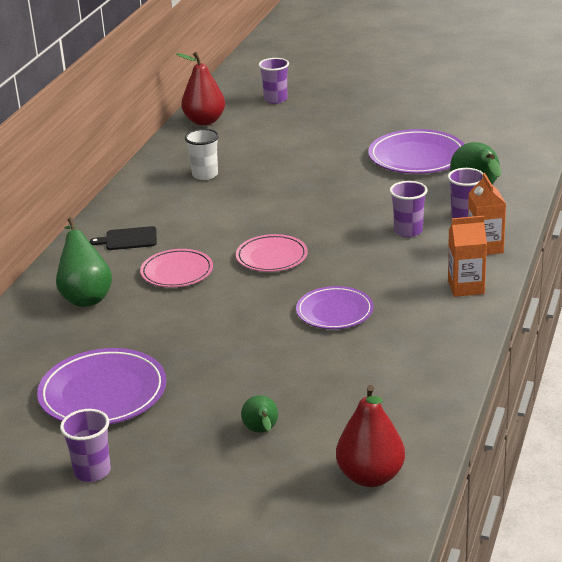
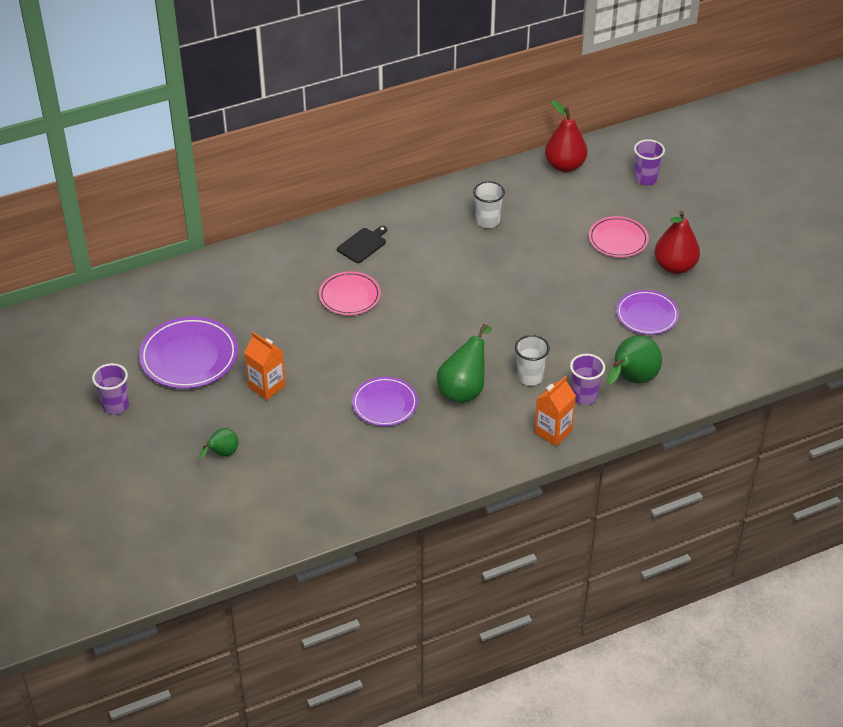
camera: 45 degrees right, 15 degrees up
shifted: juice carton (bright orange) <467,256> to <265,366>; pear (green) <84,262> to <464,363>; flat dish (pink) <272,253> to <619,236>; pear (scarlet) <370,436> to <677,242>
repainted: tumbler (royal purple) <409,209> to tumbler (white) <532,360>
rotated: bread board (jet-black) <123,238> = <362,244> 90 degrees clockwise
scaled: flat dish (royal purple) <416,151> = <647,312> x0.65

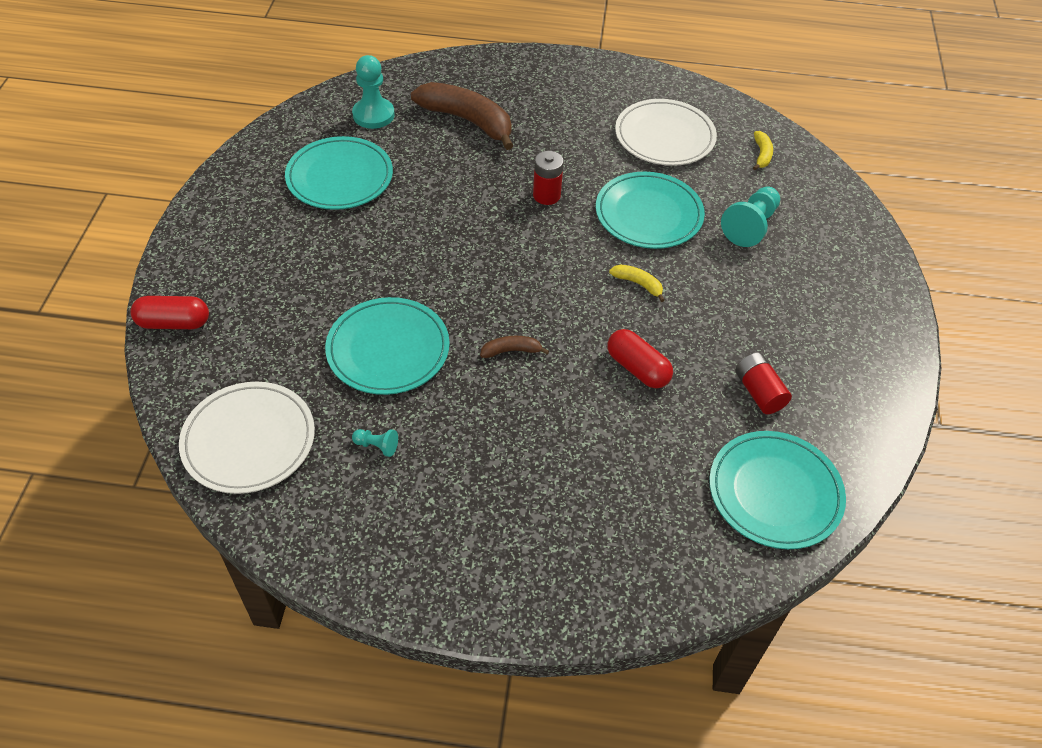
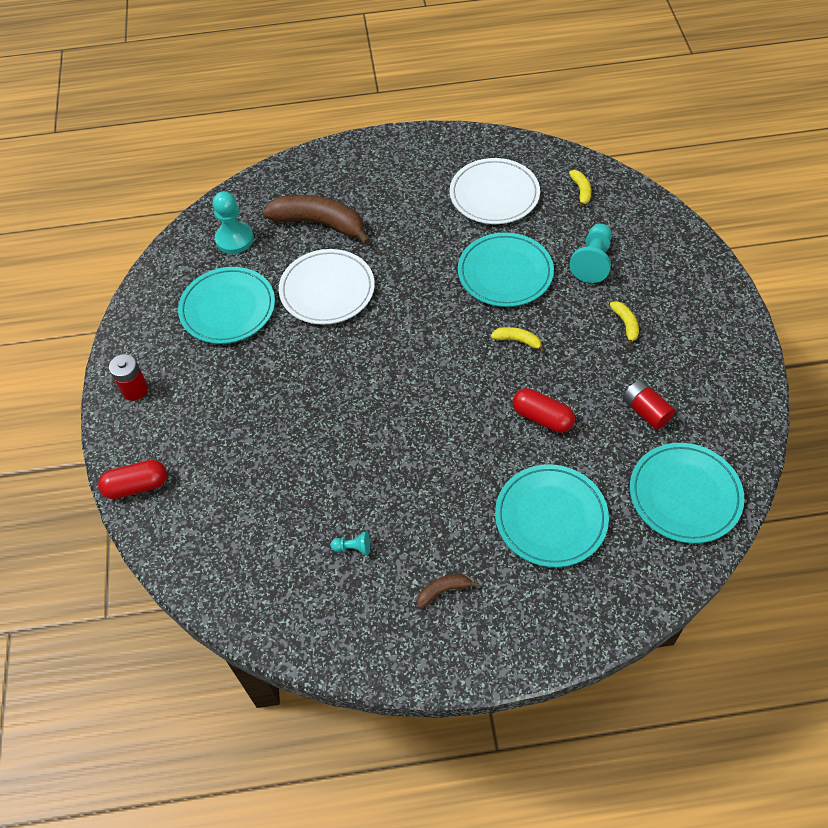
camera: 10 degrees left, 5 degrees up
new: banana fruit (bright yellow) <624,324>
shifted: AA battery (scarlet) <548,178> to <128,377>; flat dish (white) <247,438> to <327,287>; banana fruit (brown) <514,347> to <448,591>; flat dish (aqua) <387,346> to <552,515>

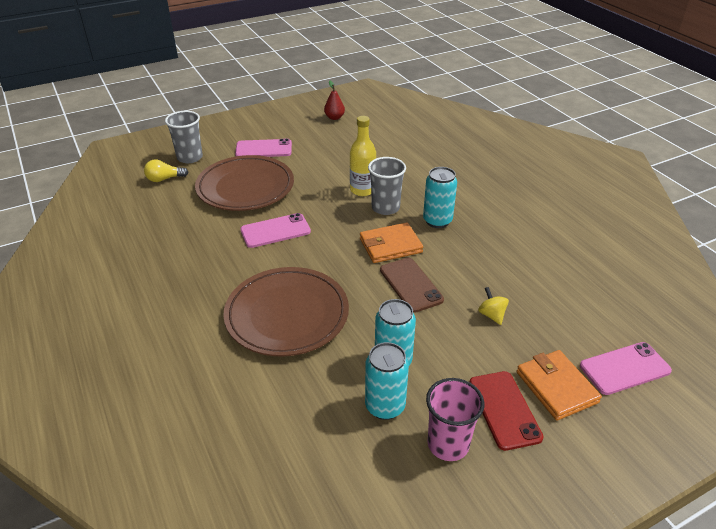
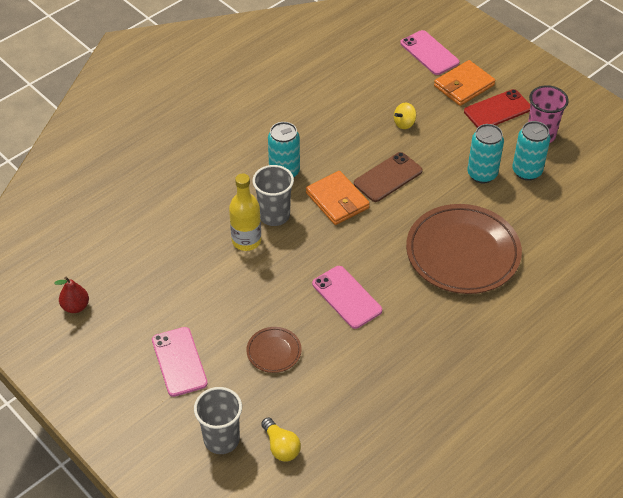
camera: 105 degrees left, 10 degrees up
scaled: flat dish (brown) <244,183> = <274,350> x0.45

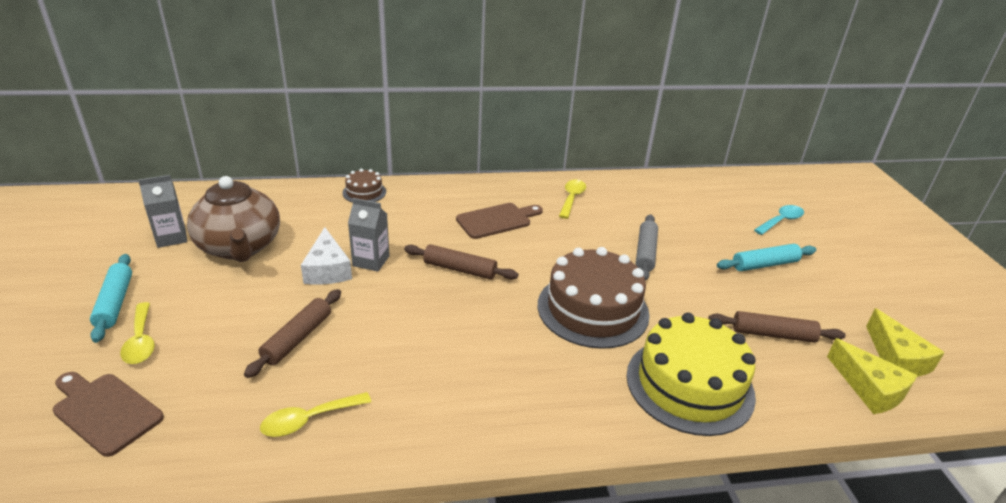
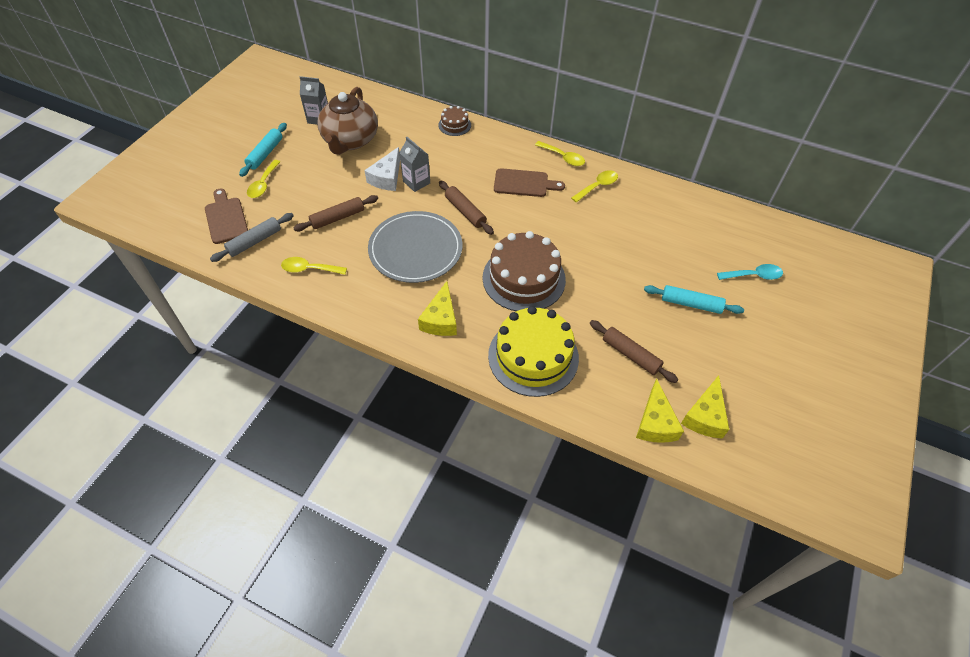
camera: 35 degrees right, 20 degrees up
new: flat dish (ash-grey) <415,247>; cheese wedge (bright yellow) <437,308>; spoon (bright yellow) <560,153>
shifted: rolling pin (ash-grey) <647,247> to <252,237>

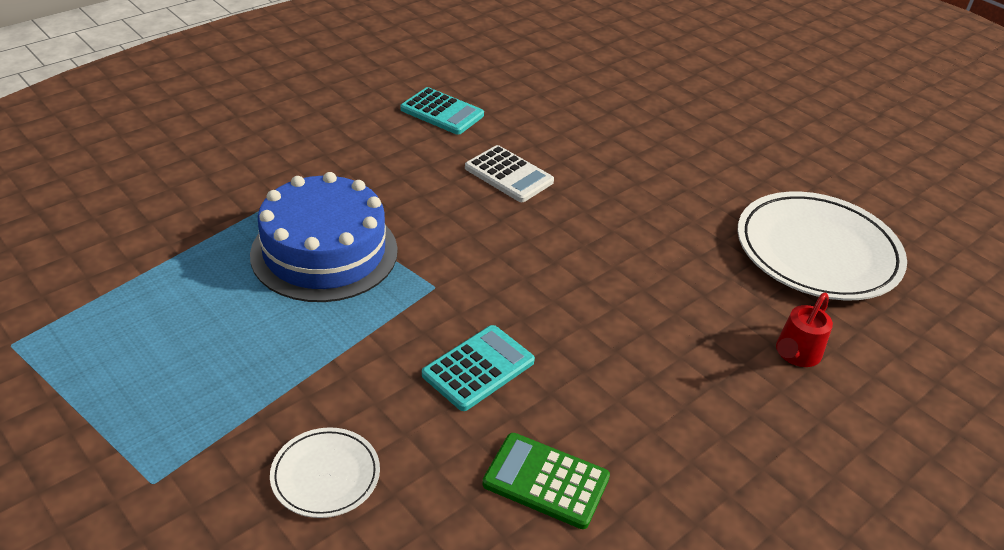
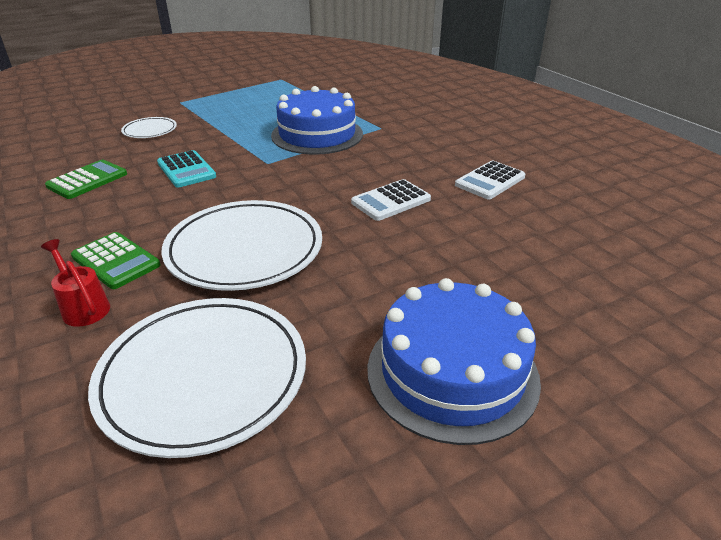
camera: 105 degrees right, 5 degrees down
new: adding machine (green) <115,260>; flat dish (white) <242,245>; layer cake (cobalt) <454,361>
repainted: adding machine (aqua) <442,111> to adding machine (white) <490,180>

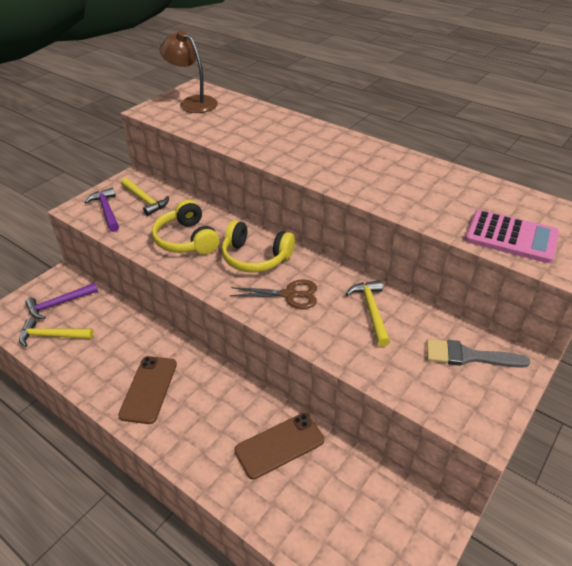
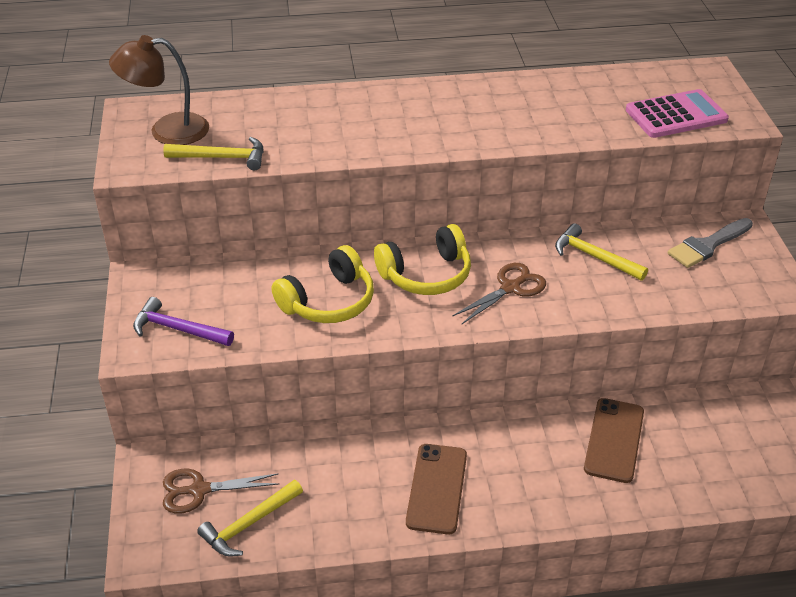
camera: 45 degrees left, 0 degrees up
shifted: claw hammer (bright yellow) <145,197> to <213,153>
swapped: claw hammer (royal purple) <61,301> to shears (brown) <221,491>
rotated: headphones (bright yellow) <186,227> = <323,284> 60 degrees counterclockwise; phone (brown) <147,390> = <436,489> 45 degrees clockwise

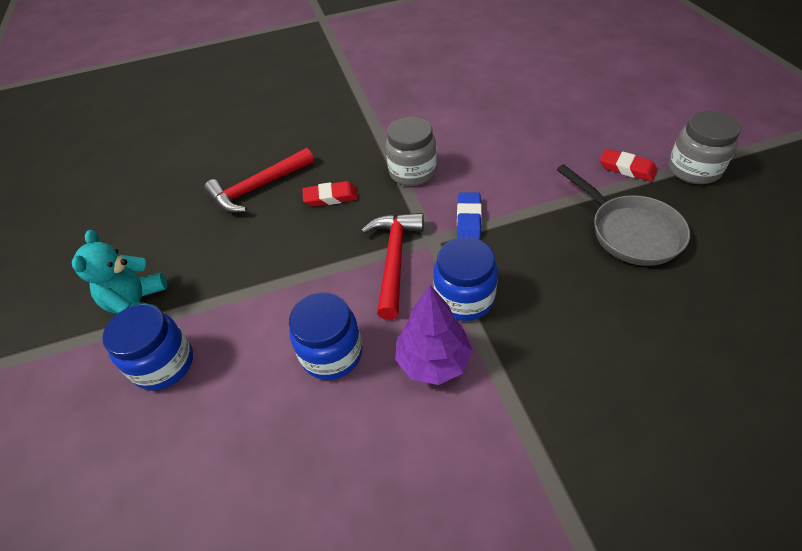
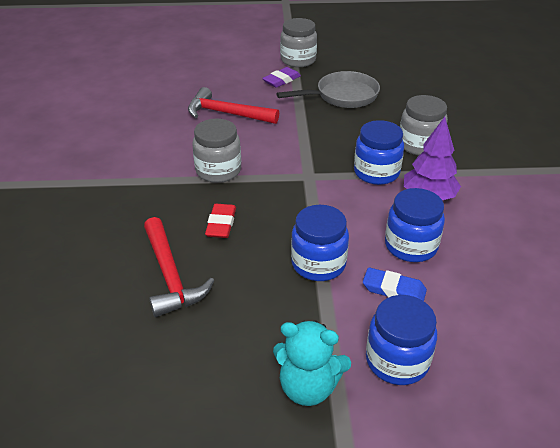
camera: 80 degrees left, 10 degrees down
new: jam jar (cobalt) <320,243>; jam jar (ash-grey) <424,125>
shifted: claw hammer (scarlet) <392,266> to <233,105>; pencil eraser (cobalt) <469,215> to <395,284>
repainted: pencil eraser (scarlet) <628,165> to pencil eraser (royal purple) <281,77>

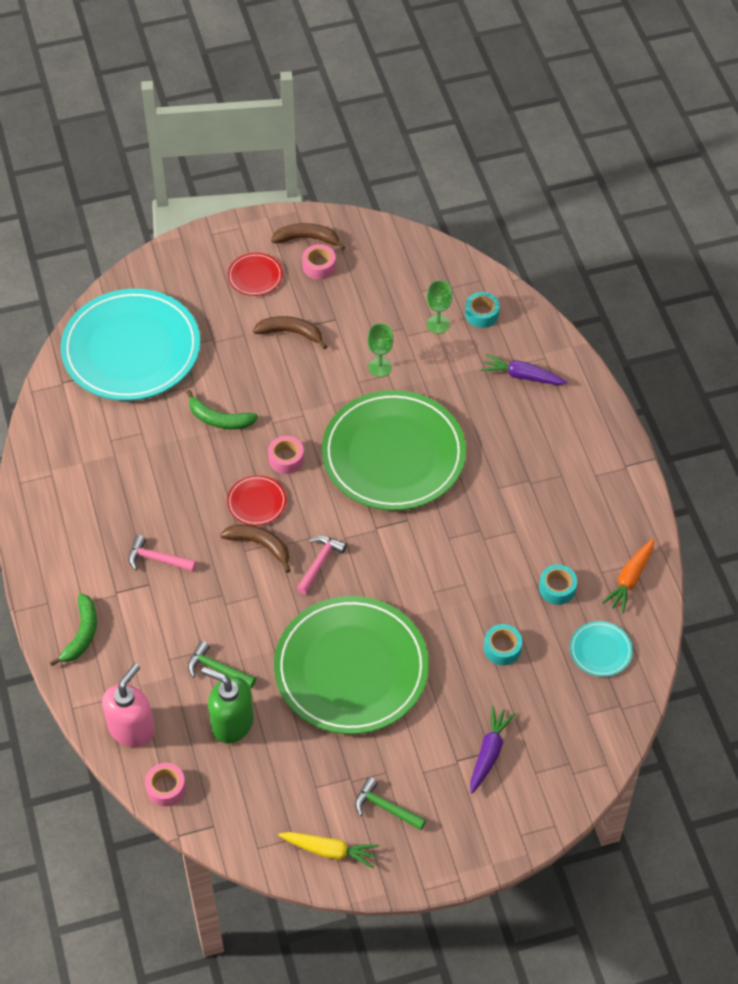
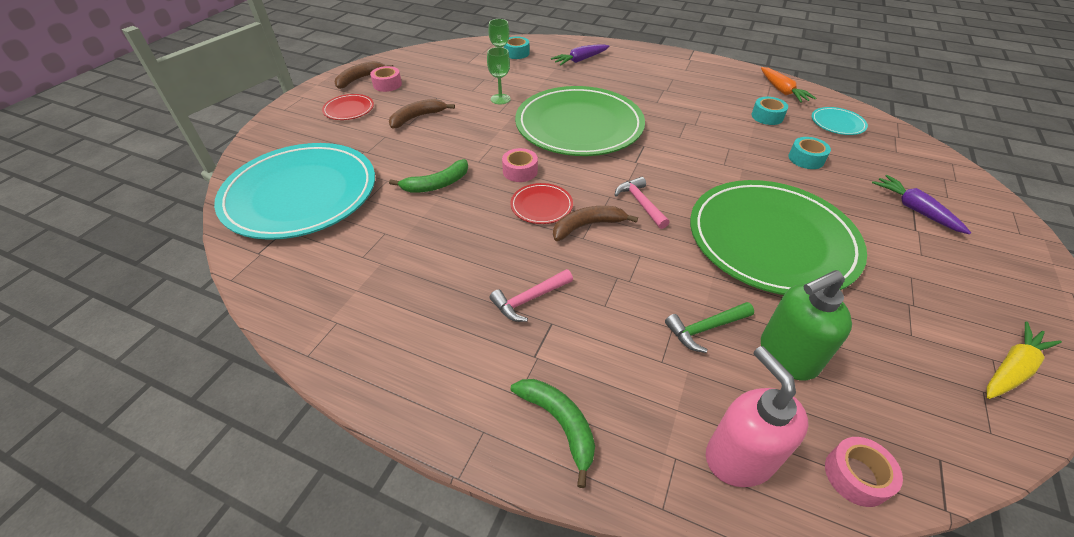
camera: 50 degrees left, 10 degrees down
gone: claw hammer (green) <390,803>

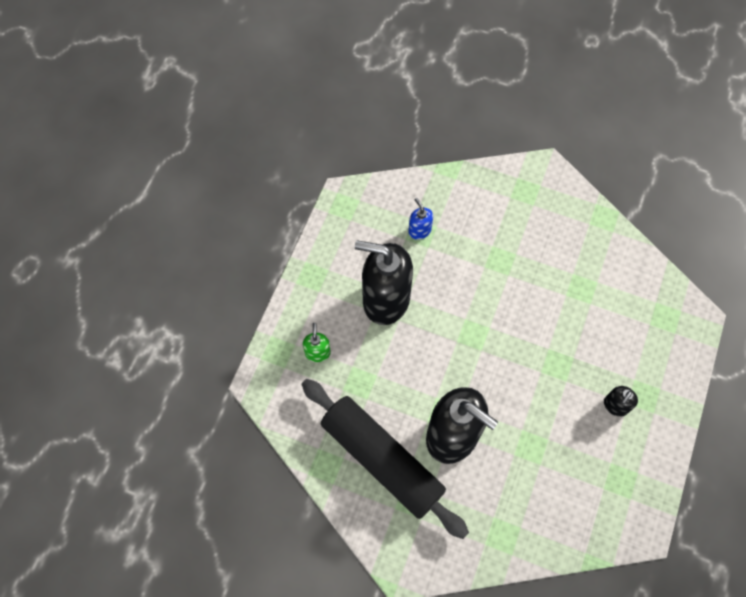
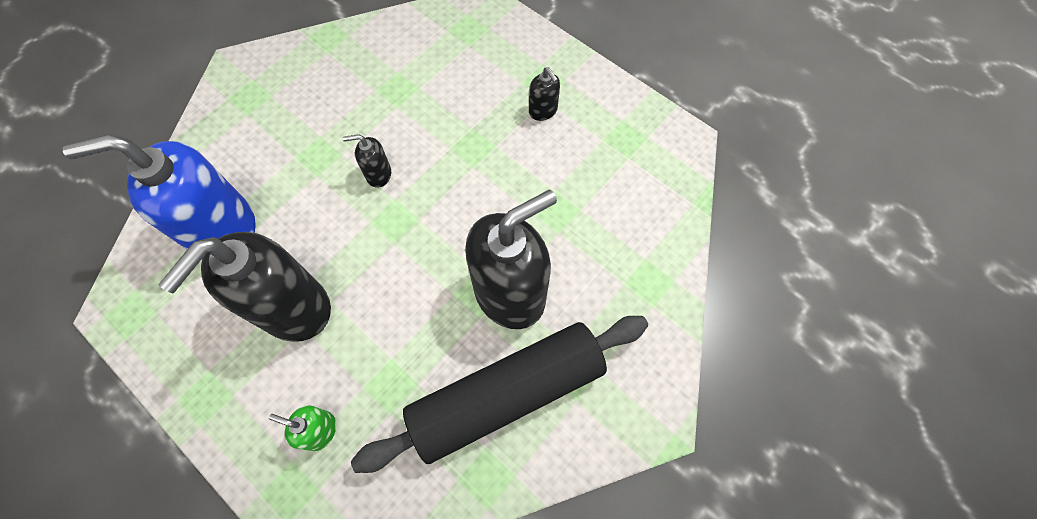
camera: 70 degrees left, 0 degrees up
new: pump bottle (jet-black) <367,161>
scaled: pump bottle (cobalt) <420,219> = <159,191> x2.31

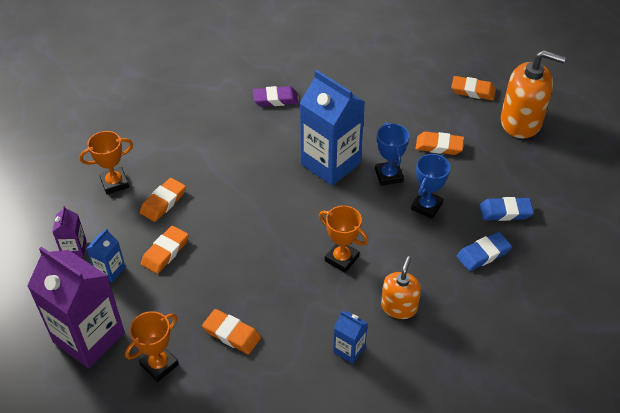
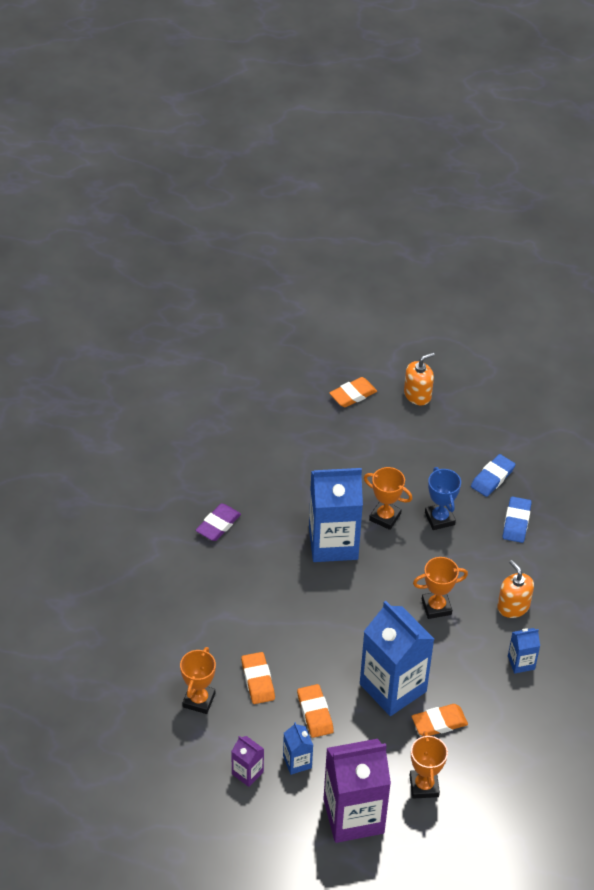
camera: 50 degrees left, 0 degrees up
gone: pencil eraser (bright orange) <439,143>
new: juice carton (cobalt) <397,658>
repainted: prize cup (cobalt) <392,154> to prize cup (bright orange) <388,498>
scaled: pump bottle (bright orange) <533,94> = <419,378> x0.59

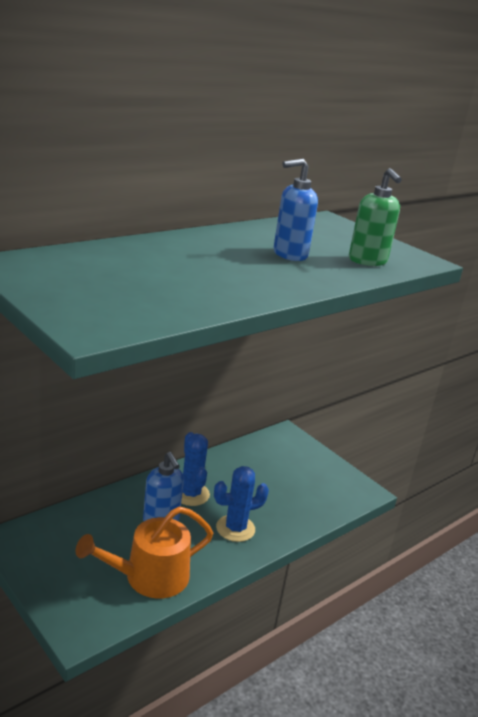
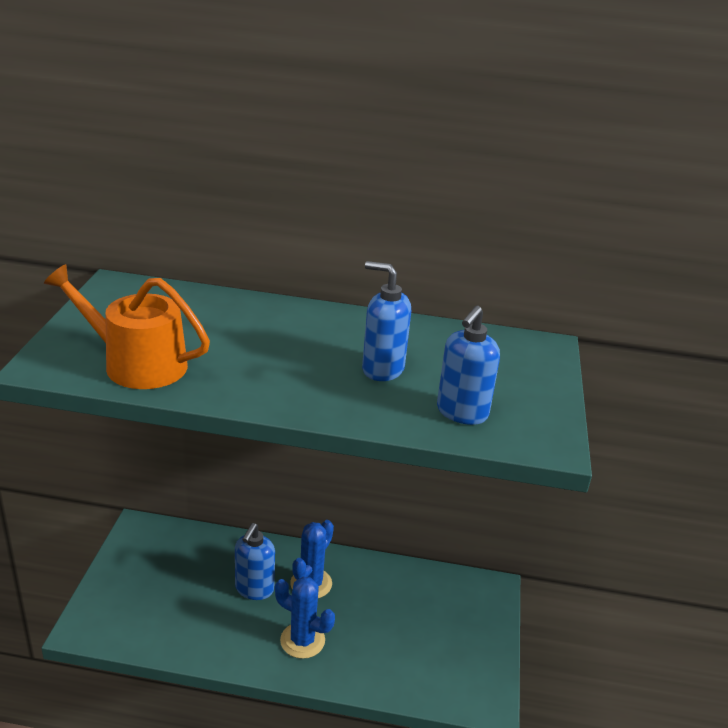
camera: 50 degrees right, 5 degrees up
shifted: watering pot (bright orange) <144,552> to <127,326>
repainted: pump bottle (green) <375,217> to pump bottle (cobalt) <468,365>

